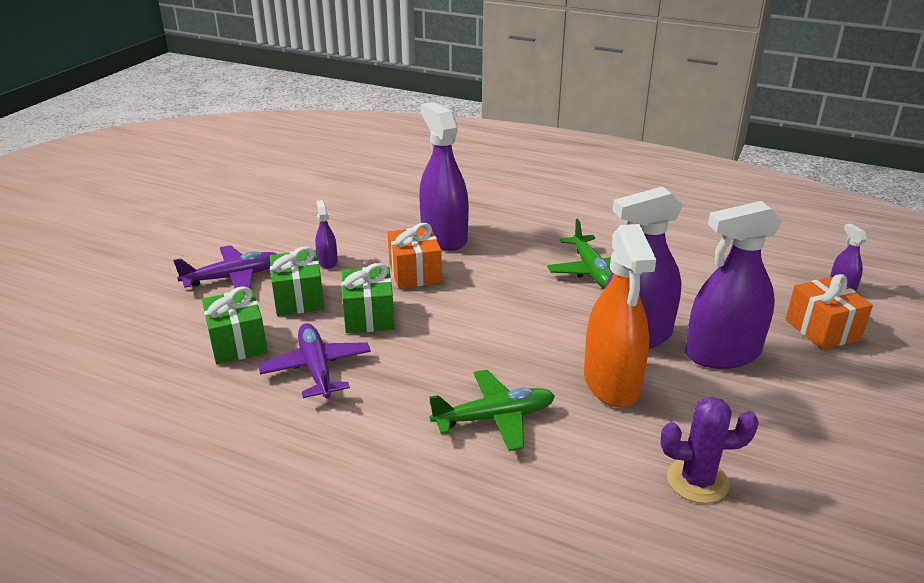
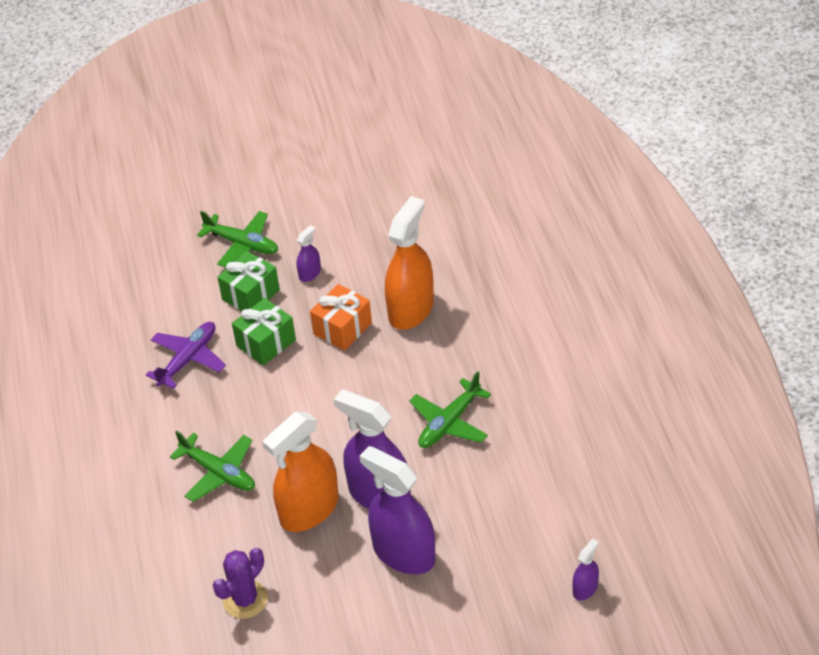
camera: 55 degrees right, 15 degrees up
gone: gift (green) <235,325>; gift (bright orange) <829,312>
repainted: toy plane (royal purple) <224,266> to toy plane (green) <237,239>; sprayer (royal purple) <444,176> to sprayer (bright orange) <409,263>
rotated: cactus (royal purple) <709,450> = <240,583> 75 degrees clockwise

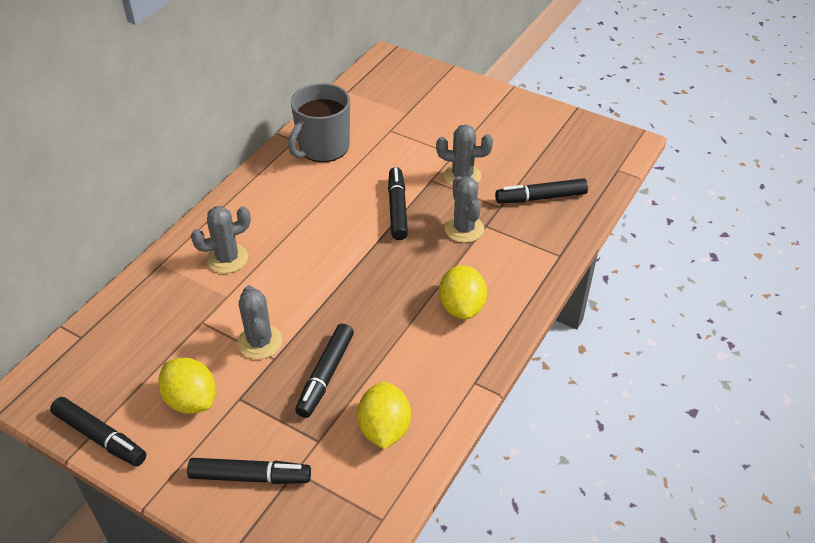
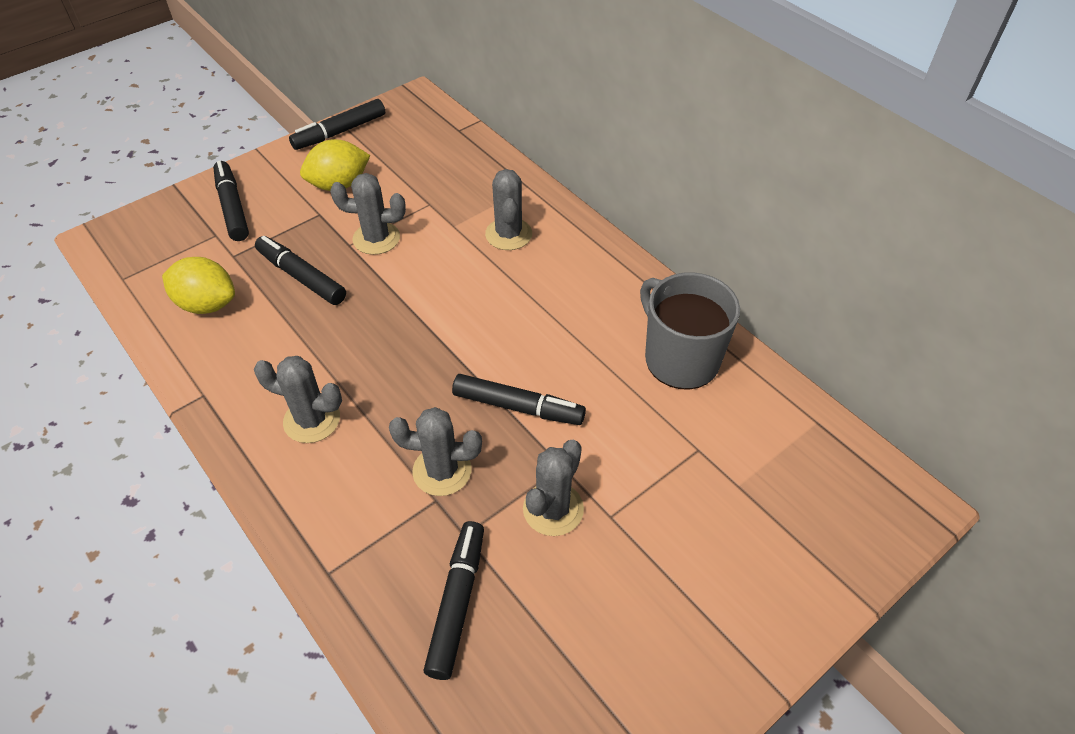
camera: 110 degrees right, 5 degrees up
swapped: citrus fruit (bright yellow) <463,292> to cactus (ash-grey) <298,399>
rotated: felt pen (jet-black) <249,471> = <231,201> 135 degrees clockwise

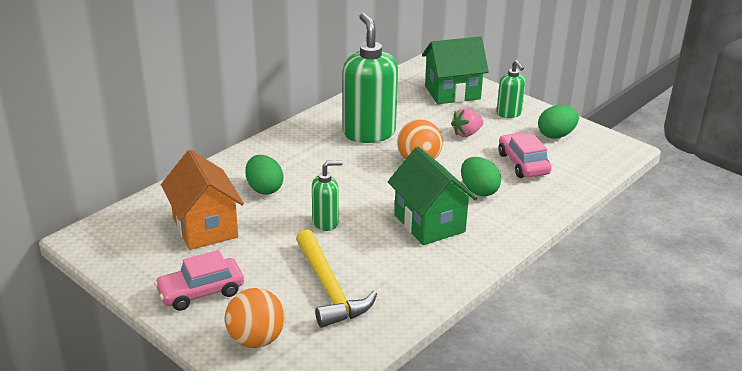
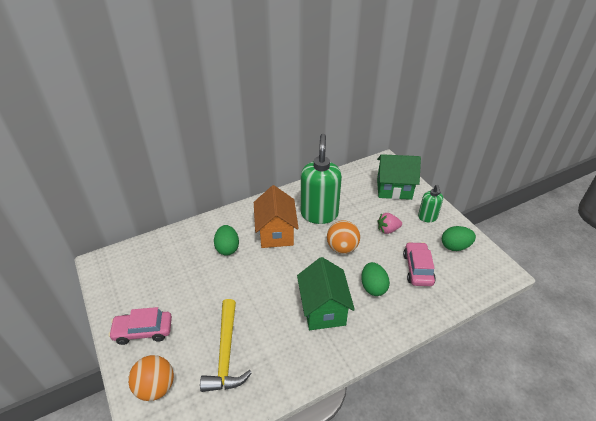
camera: 20 degrees right, 10 degrees up
gone: pump bottle (green) <327,195>
shifted: cottage (bright orange) <202,200> to <276,216>

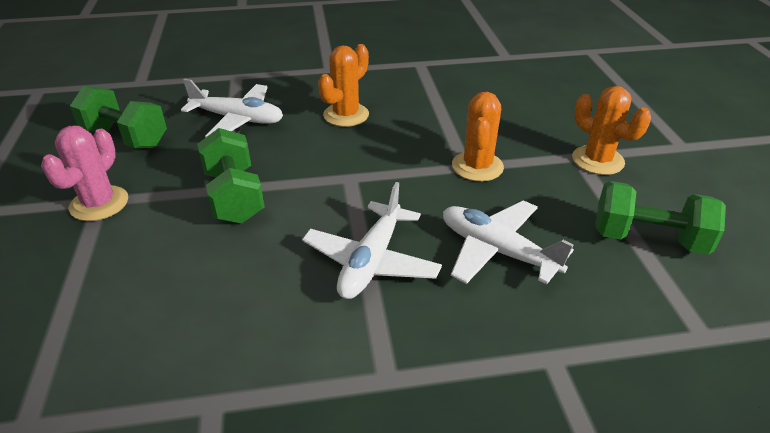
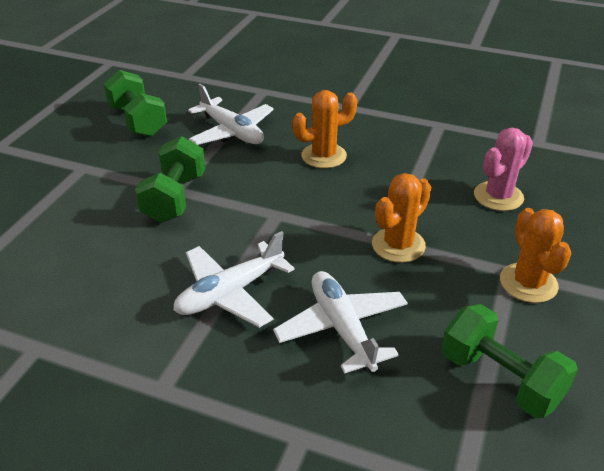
camera: 30 degrees right, 0 degrees up
shifted: cactus (pink) <84,173> to <503,169>

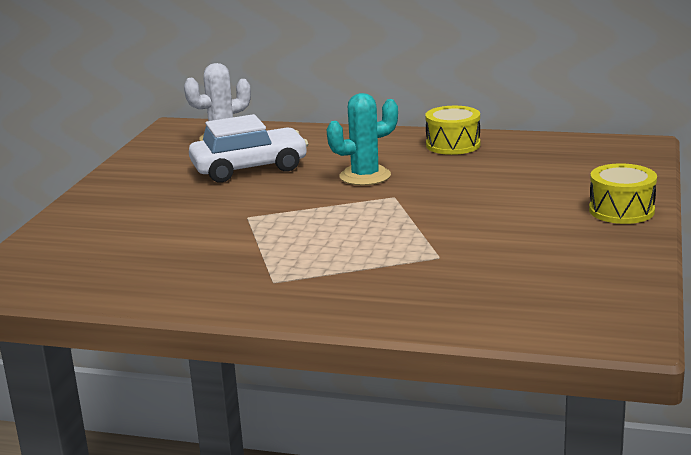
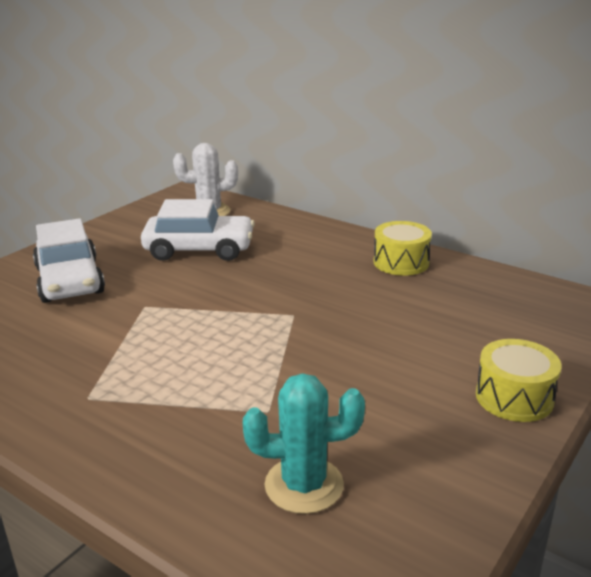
camera: 20 degrees right, 5 degrees up
new: toy car (white) <69,260>
shifted: cactus (aqua) <362,139> to <304,443>

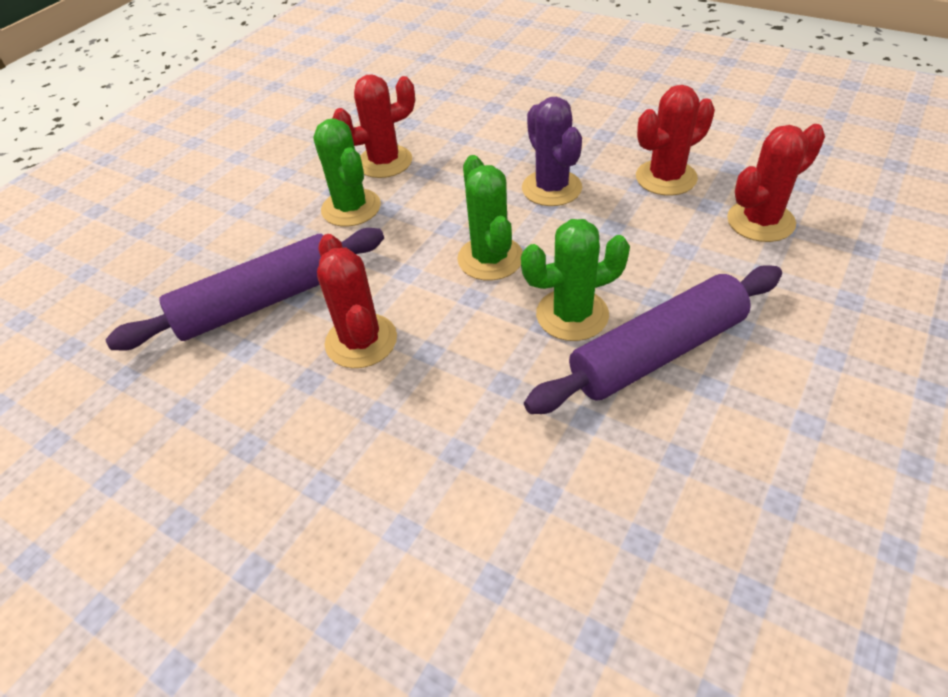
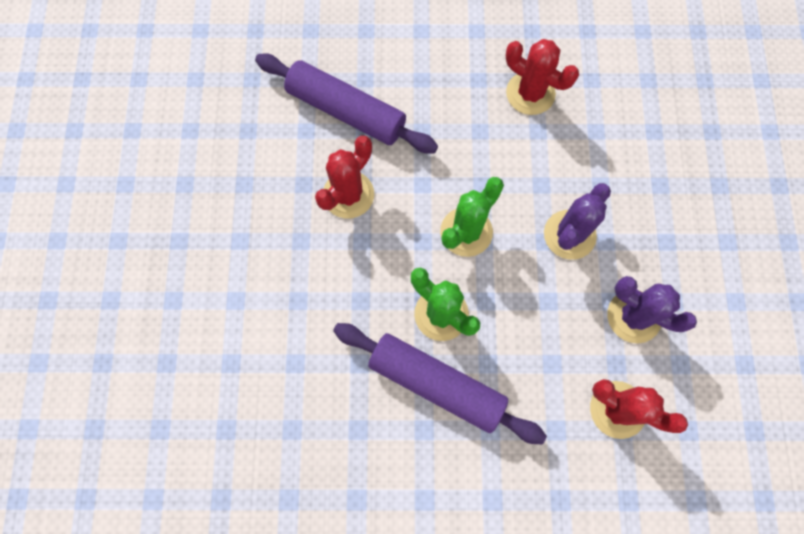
camera: 55 degrees right, 25 degrees up
gone: cactus (green) <347,172>
repainted: cactus (scarlet) <675,140> to cactus (royal purple) <652,309>

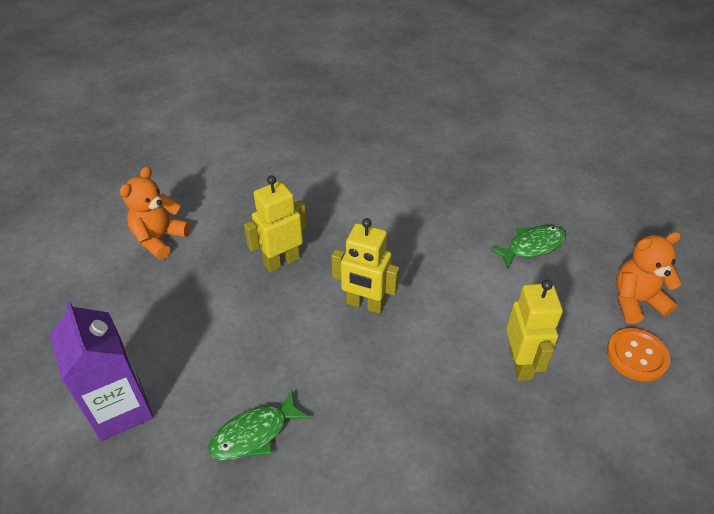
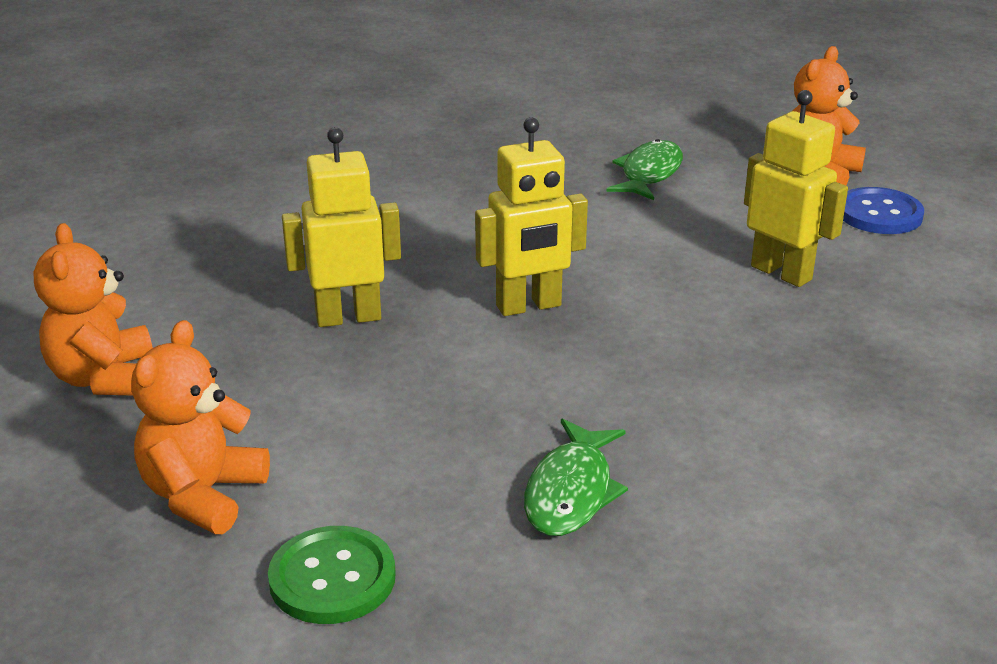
camera: 40 degrees left, 15 degrees down
new: teddy bear (bright orange) <200,427>
swapped: juice carton (royal purple) <101,370> to button (green) <332,575>
repainted: button (bright orange) <638,355> to button (cobalt) <883,210>
rotated: robot figure (bright yellow) <275,223> = <341,227> 60 degrees clockwise

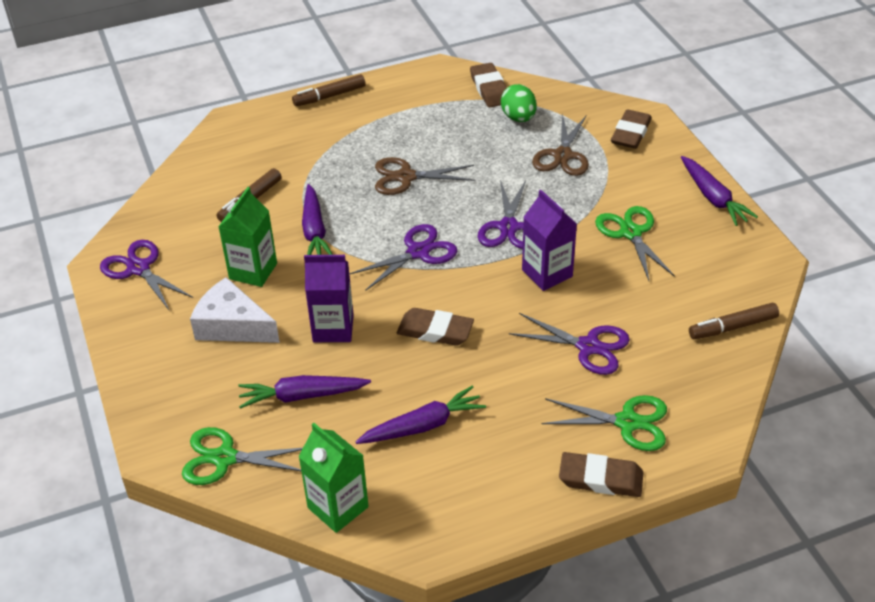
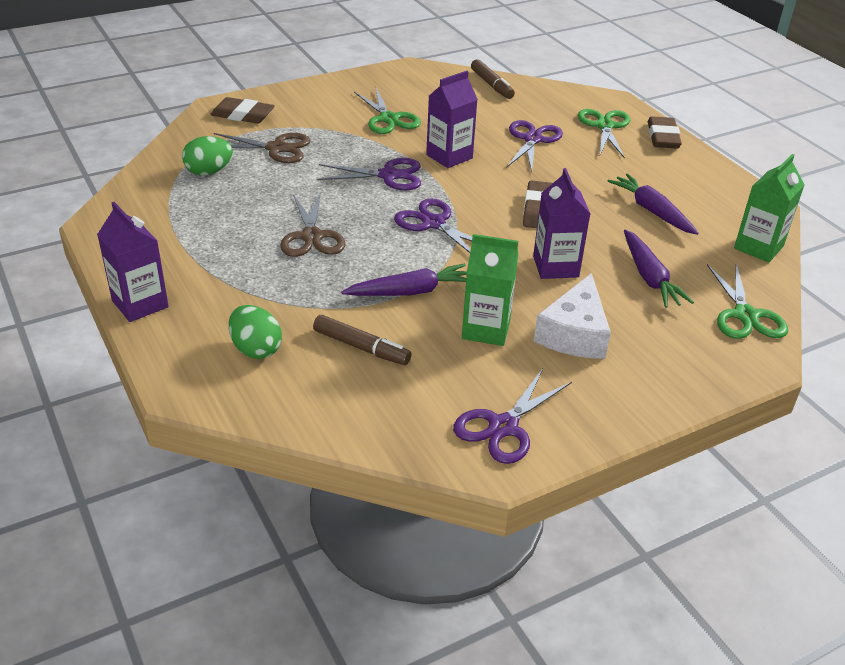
camera: 100 degrees left, 5 degrees down
gone: pencil eraser (brown) <488,85>; carrot (royal purple) <719,191>
new: egg shape (green) <255,332>
swapped: felt pen (brown) <329,90> to juice carton (royal purple) <133,262>
rotated: shears (green) <635,243> = <387,111> 90 degrees counterclockwise

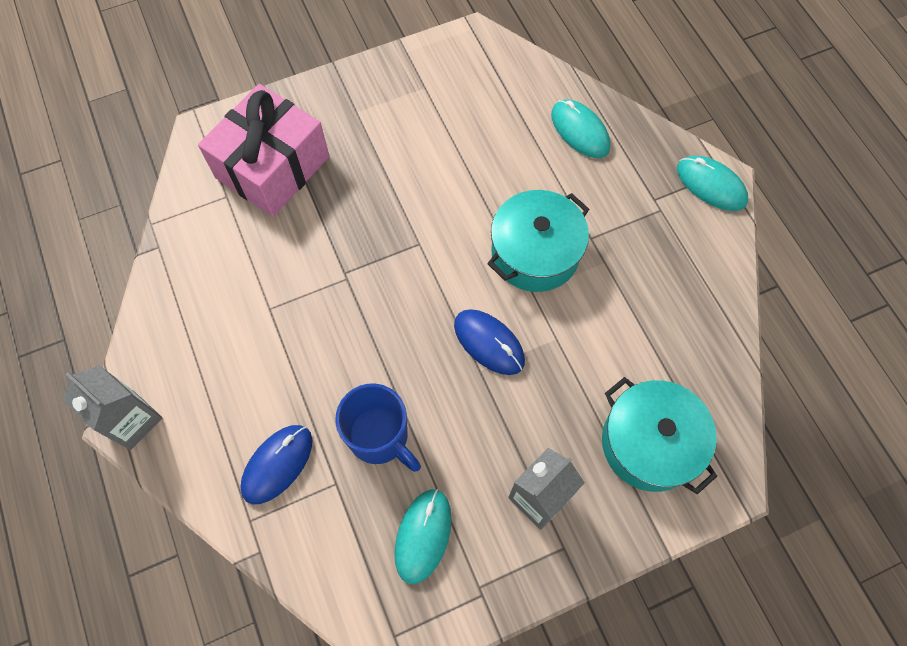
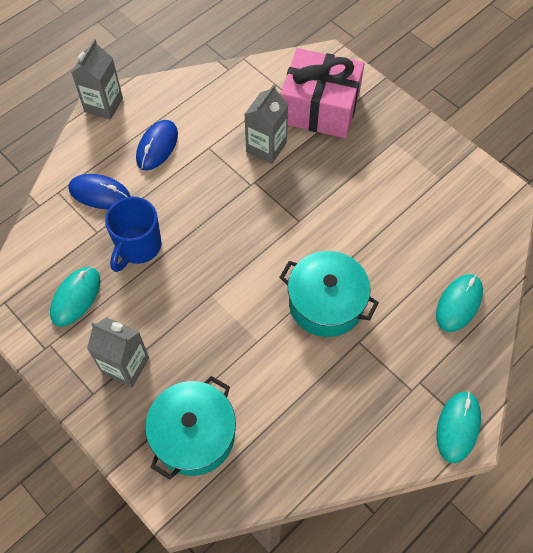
camera: 70 degrees right, 5 degrees down
new: juice carton (ash-grey) <266,124>
shifted: PC mouse (cobalt) <489,342> to <157,145>
rotated: PC mouse (aqua) <422,536> = <75,297> 60 degrees counterclockwise

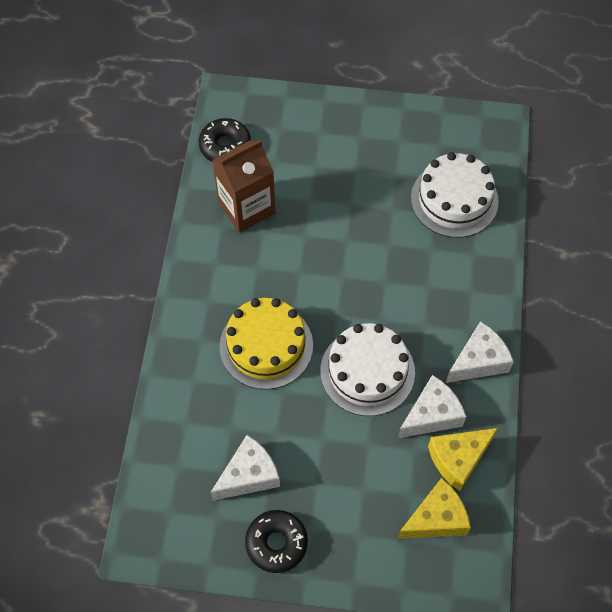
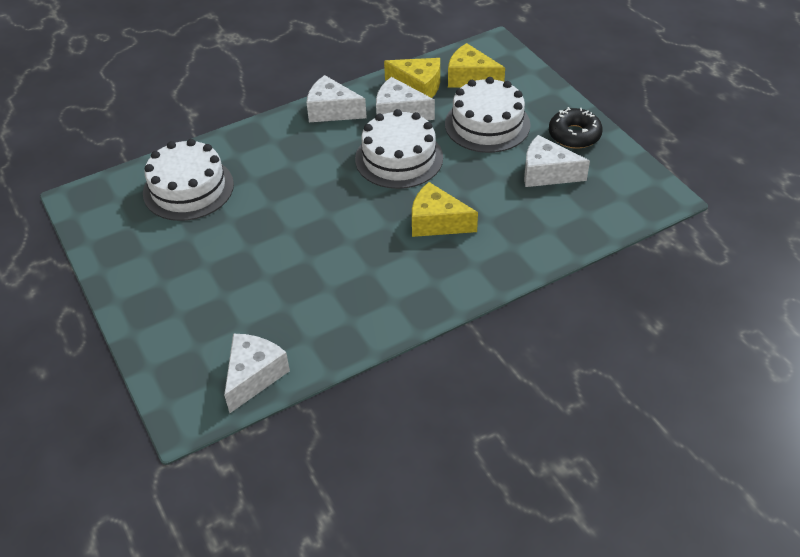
camera: 125 degrees left, 15 degrees down
gone: juice carton (brown) <243,186>
new: layer cake (white) <488,115>
swapped: glazed donut (jet-black) <225,140> to cheese wedge (white) <257,373>; layer cake (bright yellow) <266,344> to cheese wedge (bright yellow) <445,209>

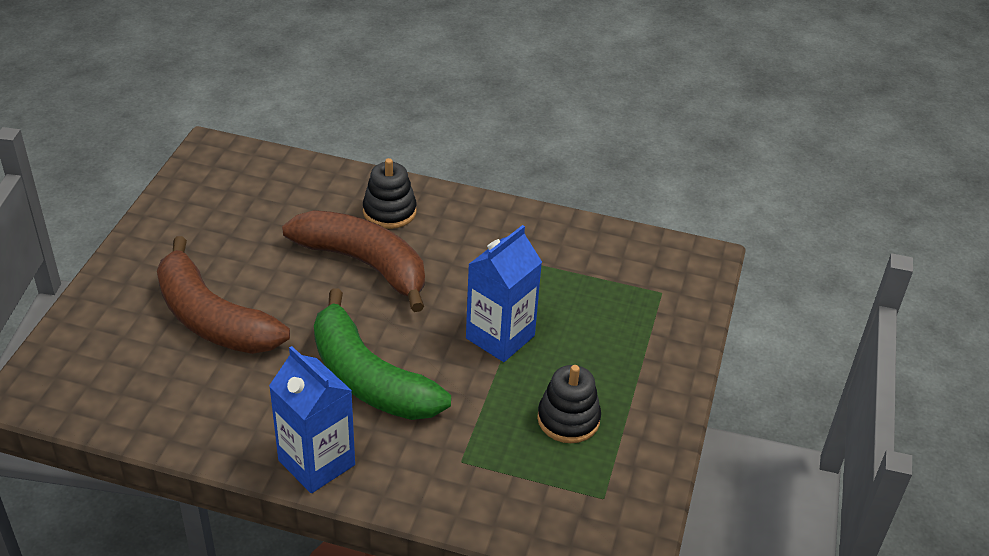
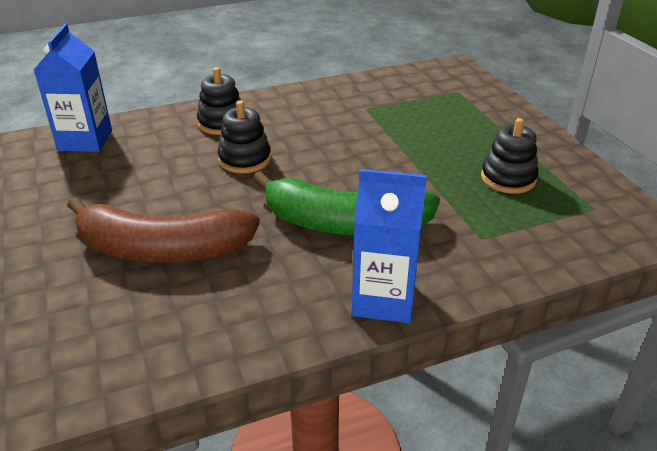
camera: 35 degrees left, 5 degrees down
shifted: juice carton (cobalt) <504,293> to <73,88>
swapped: banana fruit (brown) <353,261> to ring stacker (jet-black) <244,137>

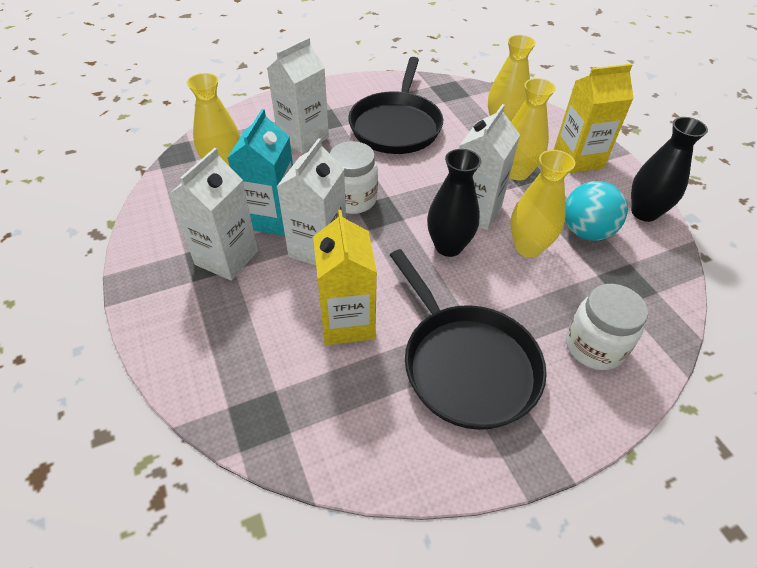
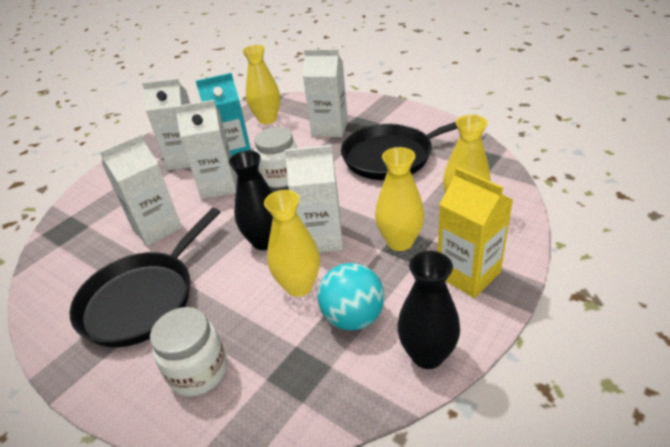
camera: 65 degrees right, 10 degrees down
repainted: juice carton (bright yellow) <345,277> to juice carton (white) <141,190>

